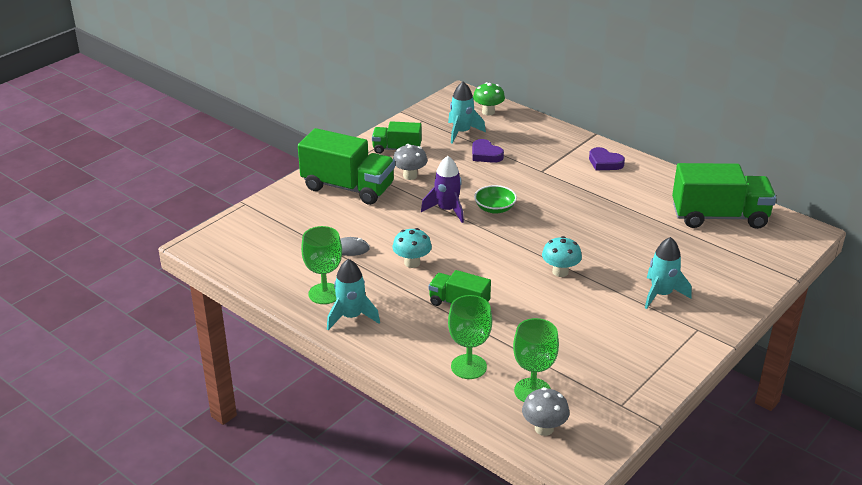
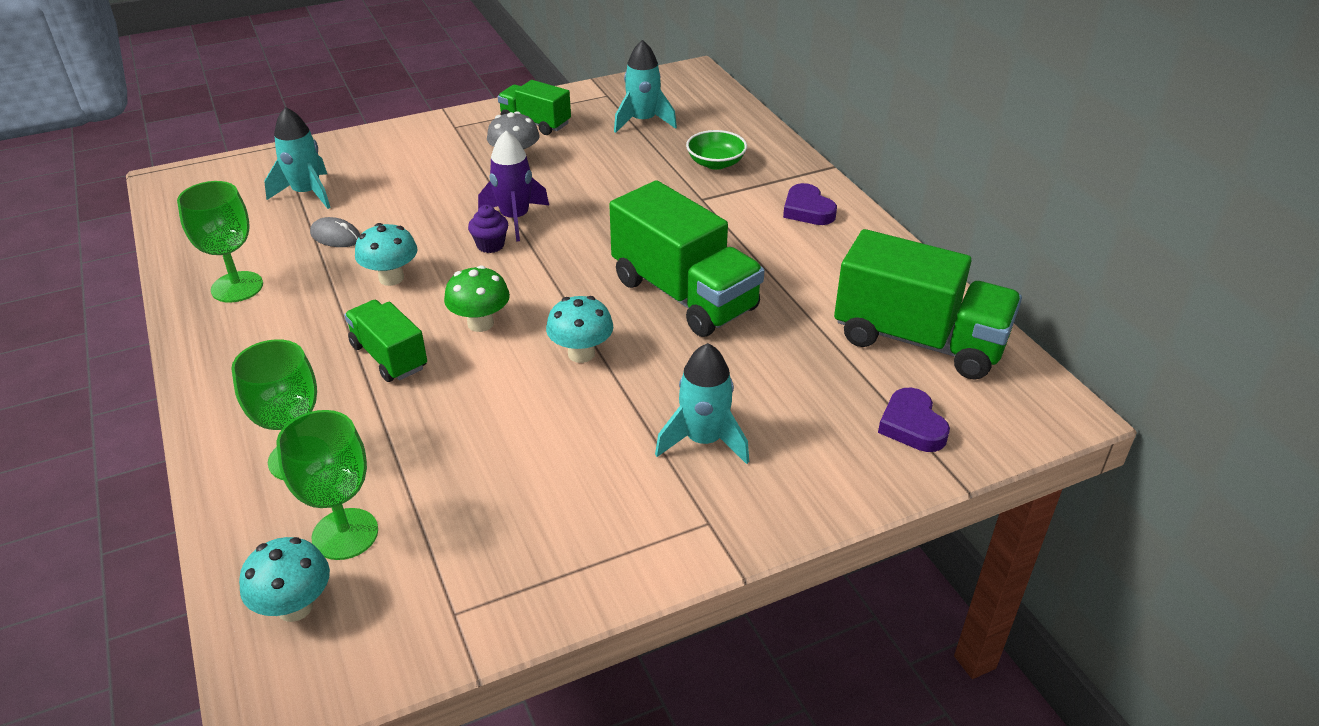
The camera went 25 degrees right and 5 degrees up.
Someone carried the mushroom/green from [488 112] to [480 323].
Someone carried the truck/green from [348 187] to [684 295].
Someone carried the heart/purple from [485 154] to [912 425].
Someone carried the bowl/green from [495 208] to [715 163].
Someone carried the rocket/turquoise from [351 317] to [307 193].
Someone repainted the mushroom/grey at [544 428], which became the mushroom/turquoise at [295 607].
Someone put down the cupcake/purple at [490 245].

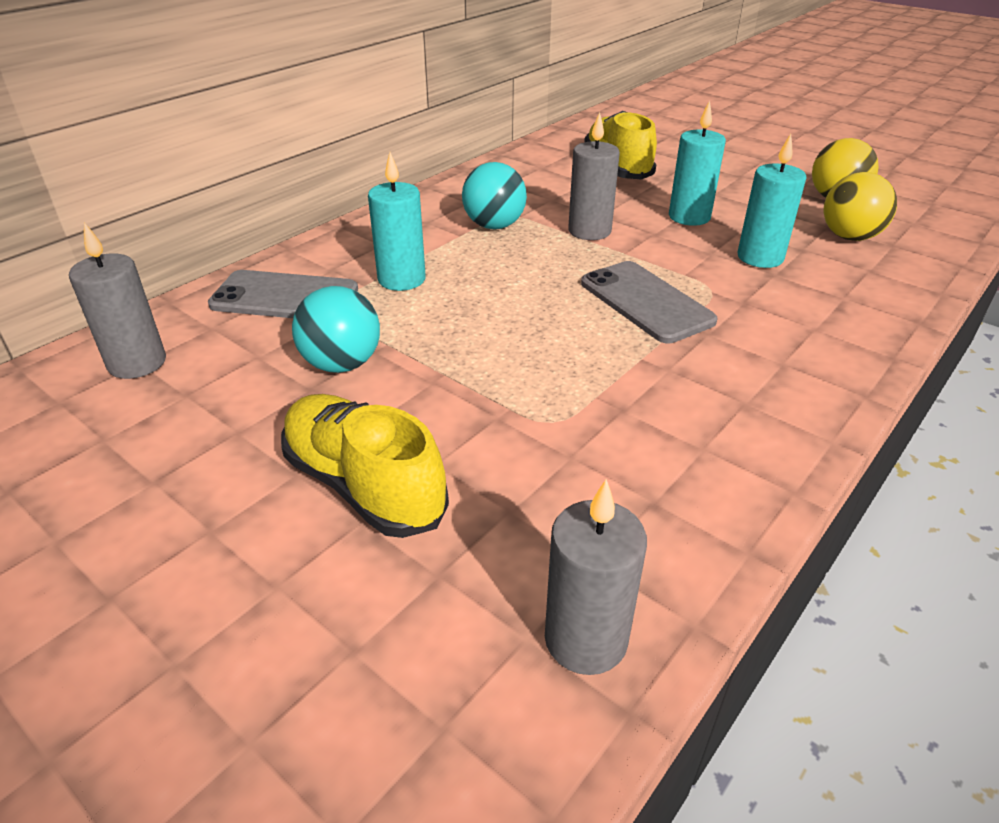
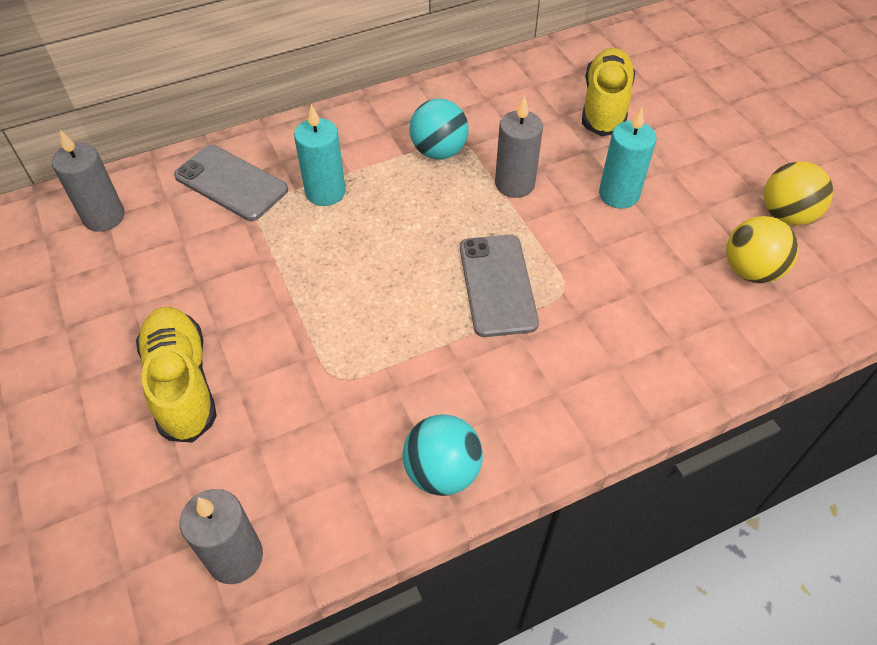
The camera went 25 degrees right and 15 degrees up.
Someone took away the candle/turquoise at [760 257].
Someone carried the ball/turquoise from [342 364] to [442 471].

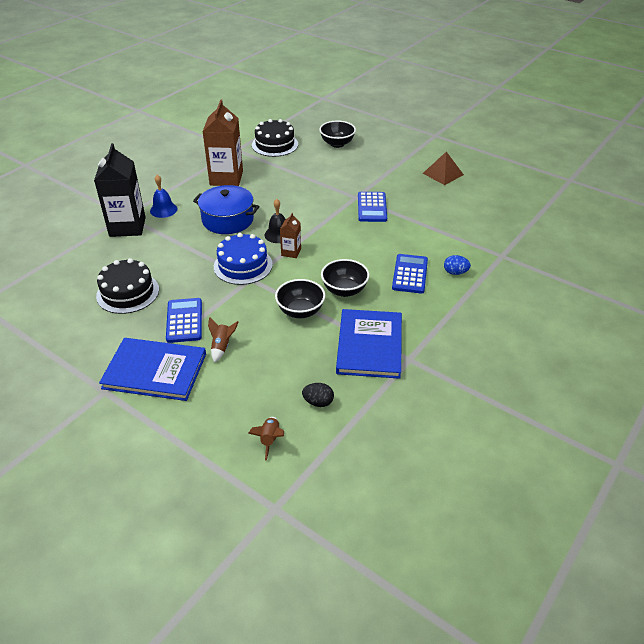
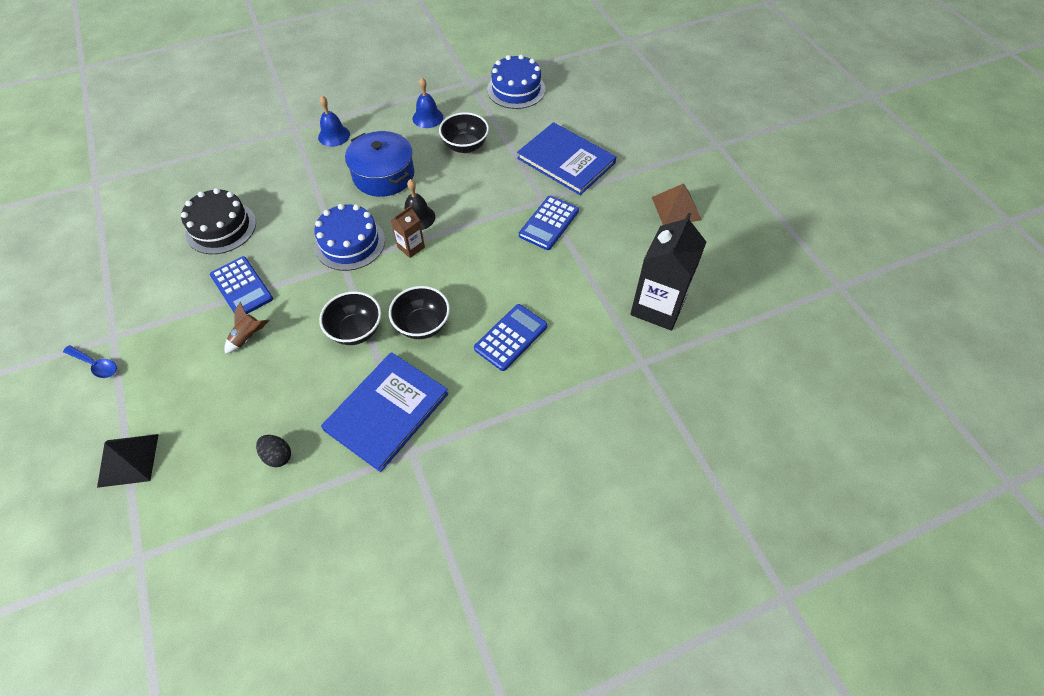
The camera went 30 degrees right and 15 degrees up.
Someone swapped the carton/brown at [226 178] for the bell/blue at [427 117].
Someone repainted the cake/black at [275 144], which became the cake/blue at [516 89].
Someone carried the bowl/black from [337 144] to [465 146].
Someone carried the carton/black from [127 227] to [658 307].
Someone took away the egg/blue at [455 272].
Someone rotated the calculator/blue at [184 320] by 120 degrees clockwise.
Someone carried the book/blue from [155 371] to [566 161].
Someone took away the rocket/brown at [270 440].
Someone put down the spoon/blue at [96 365].
Someone put down the pyramid/black at [128 460].

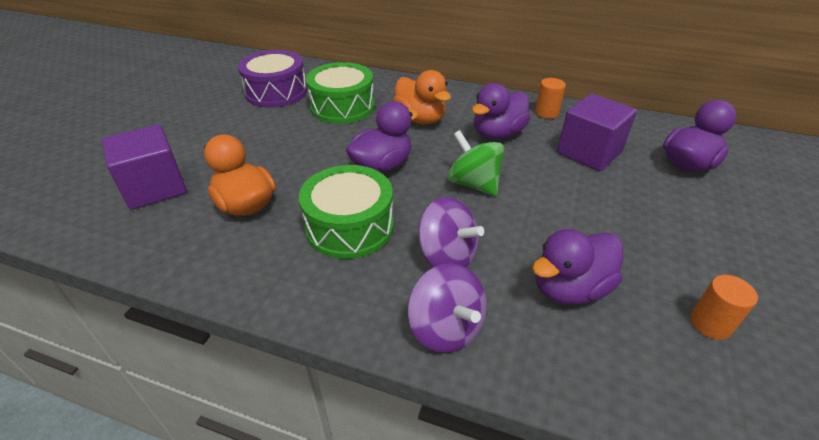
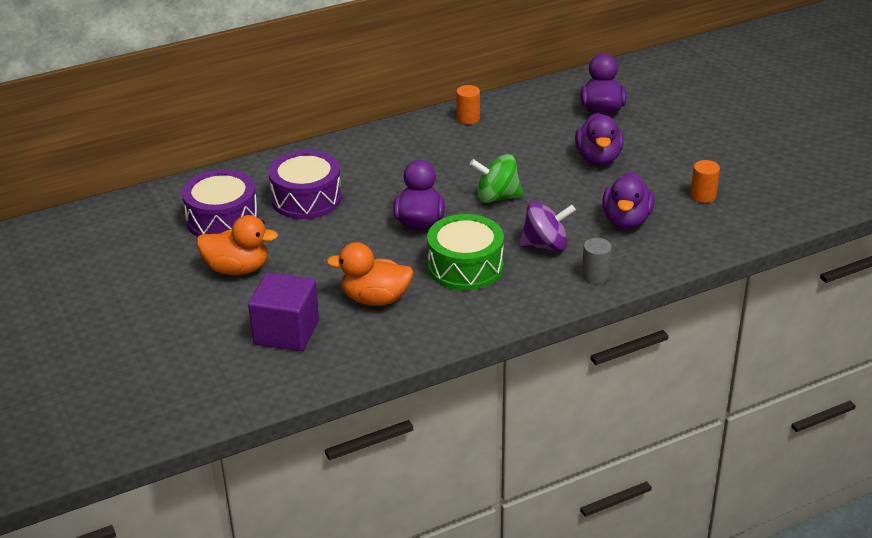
The camera went 45 degrees left and 5 degrees down.
Someone repainted the drum/green at [342 107], which became the drum/purple at [306 199].
Someone carried the duck/orange from [420 119] to [237 269].
Someone carried the duck/purple from [497 134] to [598 158].
Someone took away the cube/purple at [589 152].
Someone swapped the spinning top/purple at [445 328] for the cylinder/grey at [595 276].

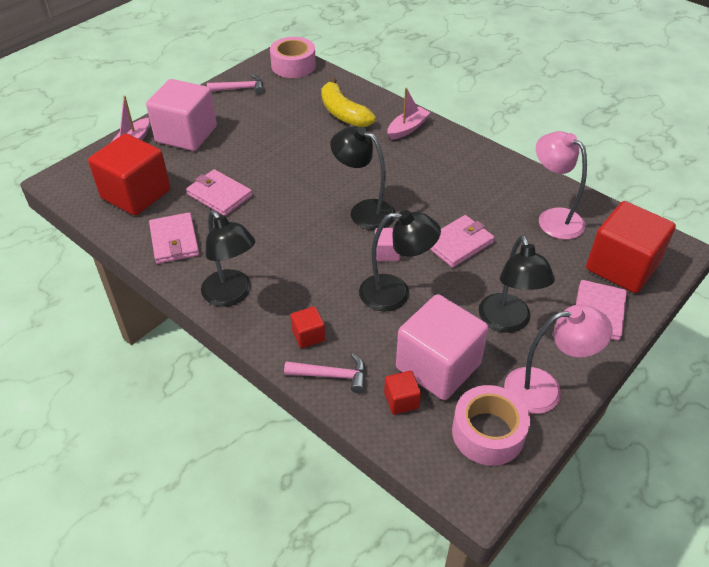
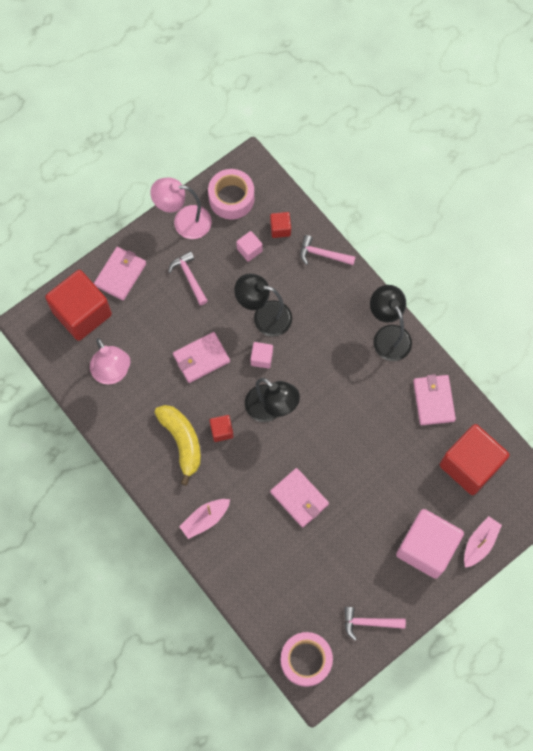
The camera went 170 degrees left and 25 degrees up.
Someone carried the banana/yellow from [343 113] to [182 442].
Someone carried the wallet/pink from [219 195] to [299 498].
Someone swapped the lamp/black at [507 322] for the hammer/pink at [189 277].
Someone scaled the cube/pink at [438 366] by 0.44.
Someone carried the cube/red from [308 335] to [221 431].

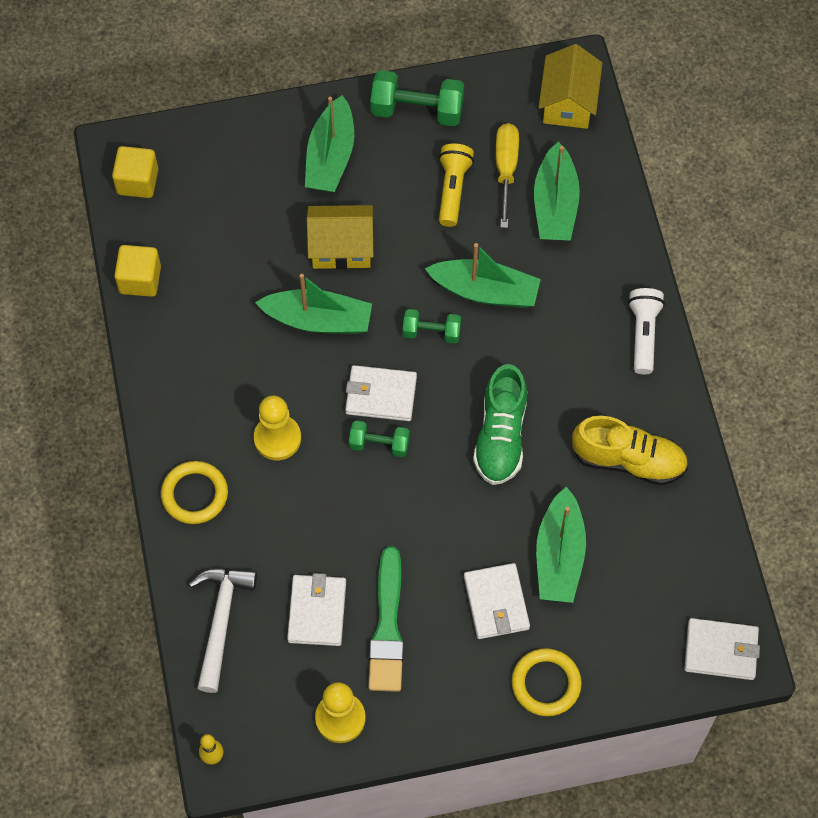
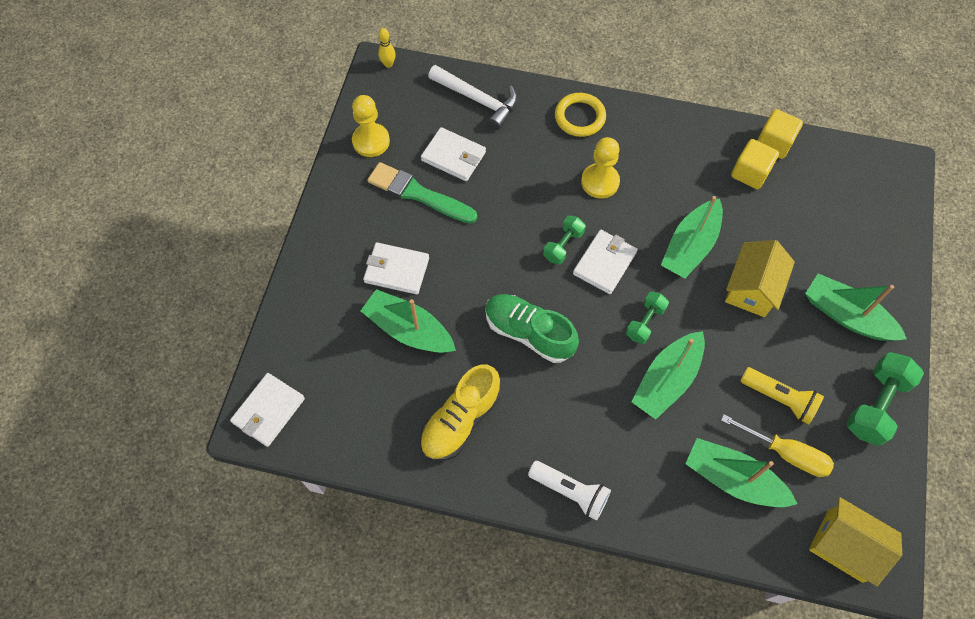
The camera went 115 degrees right and 0 degrees up.
Someone carried the cube/yellow from [137 182] to [750 173].
Someone took away the ring/yellow at [546 684].

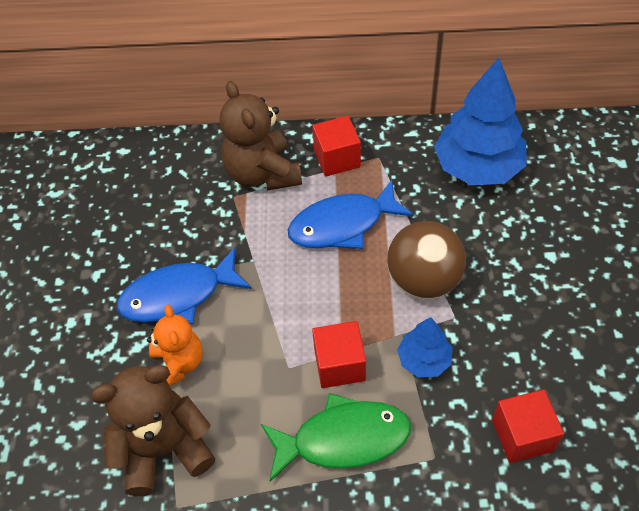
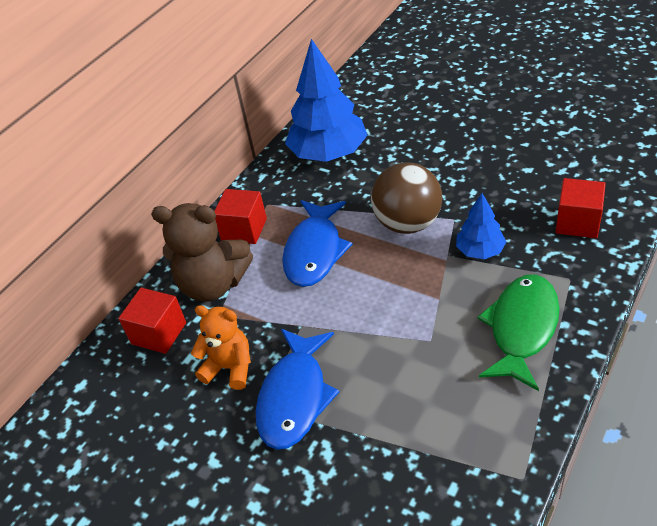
The camera went 55 degrees left and 10 degrees down.
Someone carried the teddy bear/orange from [178 364] to [229 368].
Someone carried the cube/red from [339 364] to [159 333].
Someone took away the teddy bear/brown at [164 449].

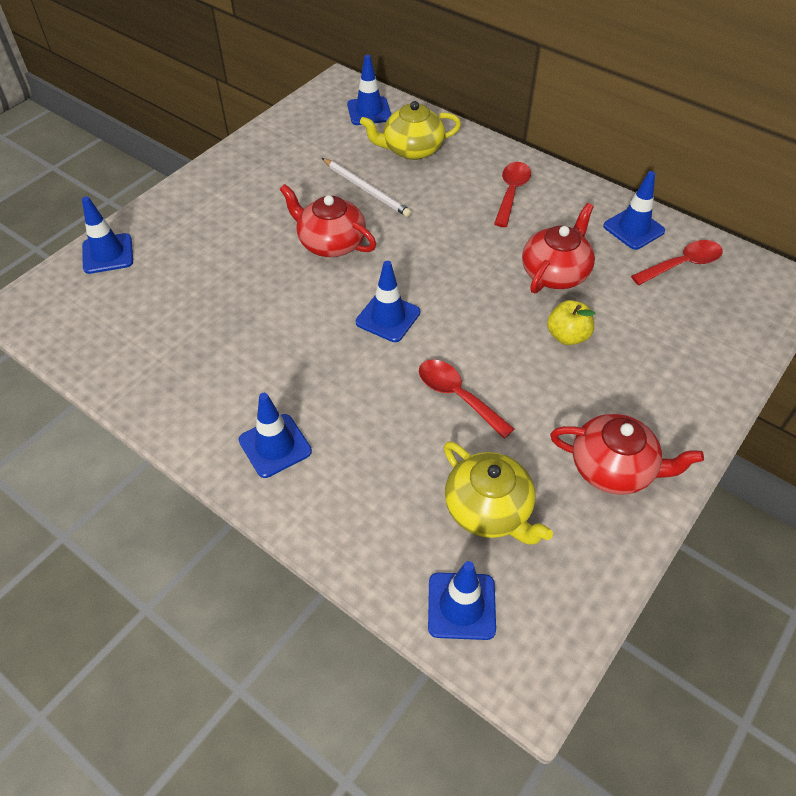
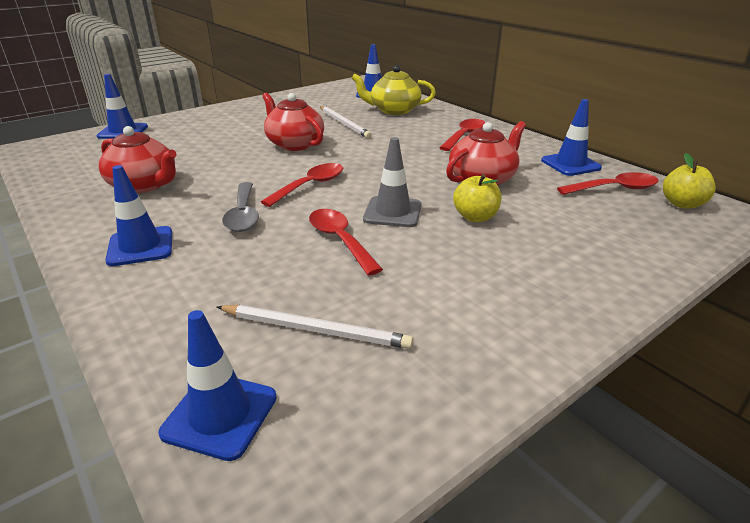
The camera went 15 degrees right and 20 degrees down.
Someone swapped the traffic cone/blue at [388 317] for the spoon/red at [310 186].
Someone carried the teapot/red from [613 468] to [144 185].
Someone swapped the teapot/yellow at [489 509] for the pencil/white at [315 330].
Someone put down the traffic cone/grey at [392 212].
Someone put down the apple/yellow at [682 204].
Someone put down the spoon/grey at [243 215].

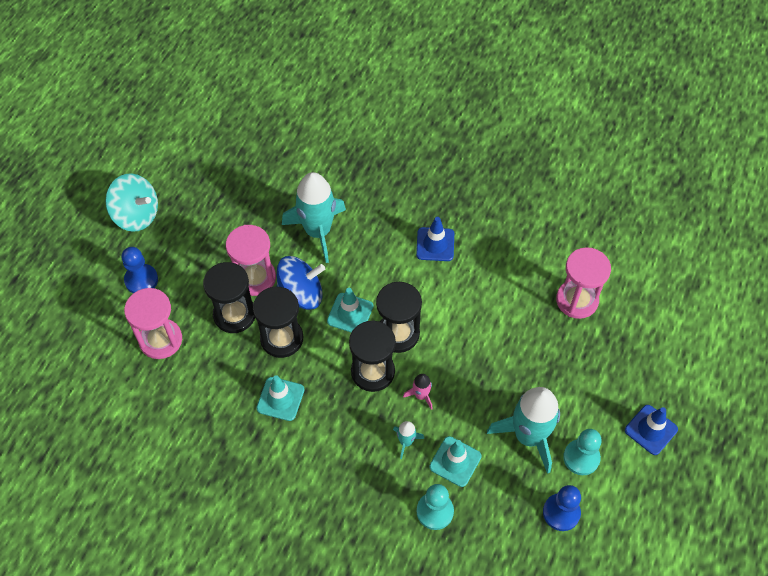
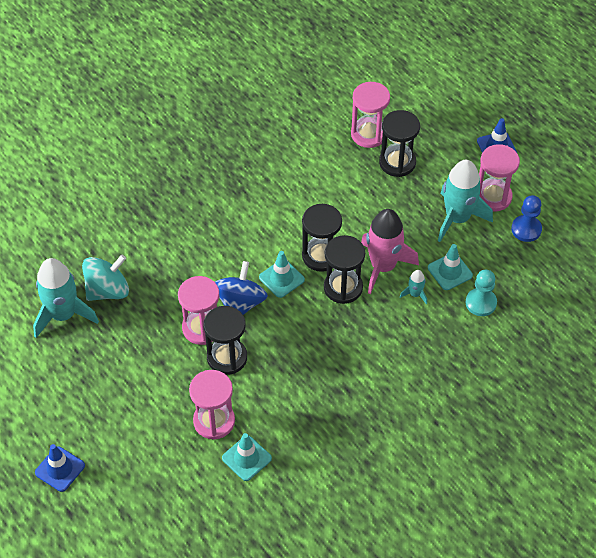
The camera went 60 degrees left and 5 degrees down.
Someone carried the rocket/turquoise from [318 231] to [63 314].
Someone carried the spinning top/turquoise from [136 215] to [108 290].
Someone carried the traffic cone/blue from [435 244] to [60 469].
Someone took away the pawn/blue at [141 280].
Someone carried the hourglass/black from [281 338] to [397 162].
Someone scaled the rocket/pink at [421 395] by 2.26.
Someone carried the traffic cone/turquoise from [280 399] to [246 458].
Someone swapped the pawn/turquoise at [581 458] for the hourglass/pink at [493 197].

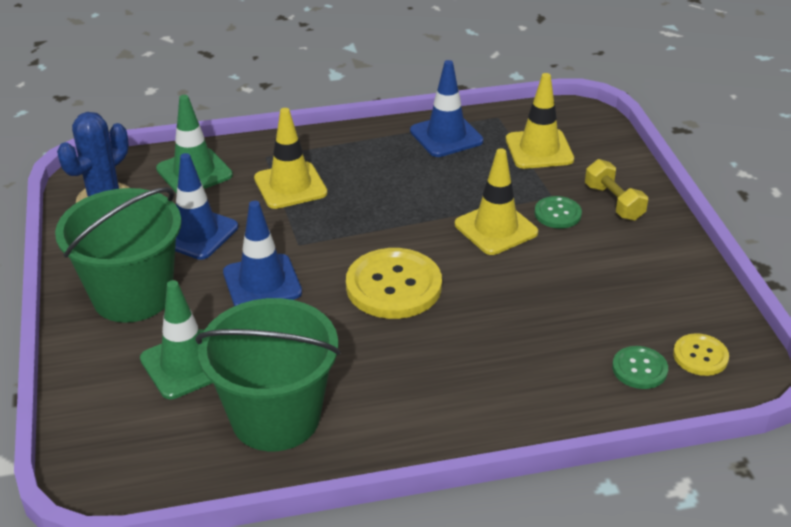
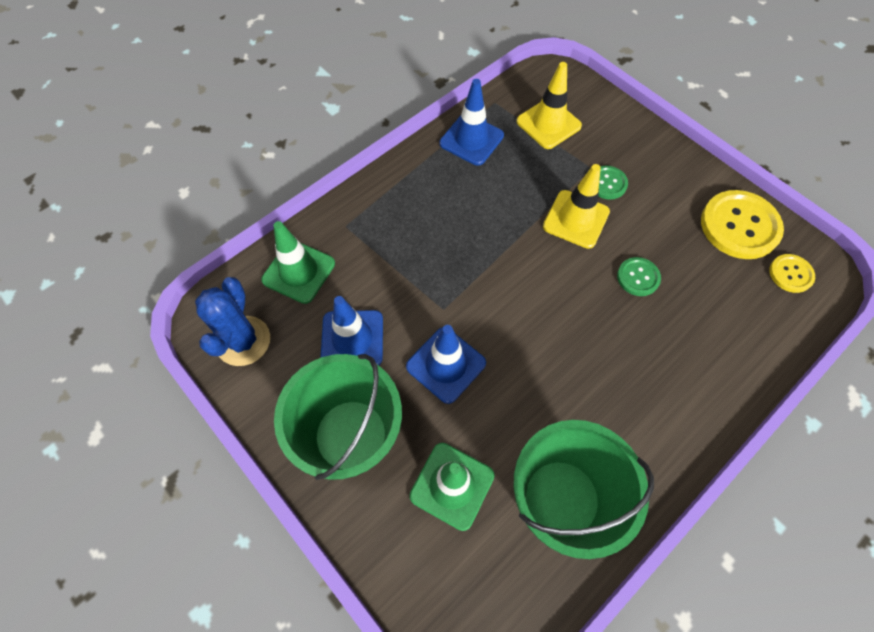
The camera went 30 degrees left and 25 degrees up.
Someone took away the traffic cone/yellow at [290 186].
Someone took away the dumbbell/yellow at [613 202].
Someone carried the button/yellow from [393 286] to [739 226].
Someone carried the button/green from [639 369] to [638 277].

